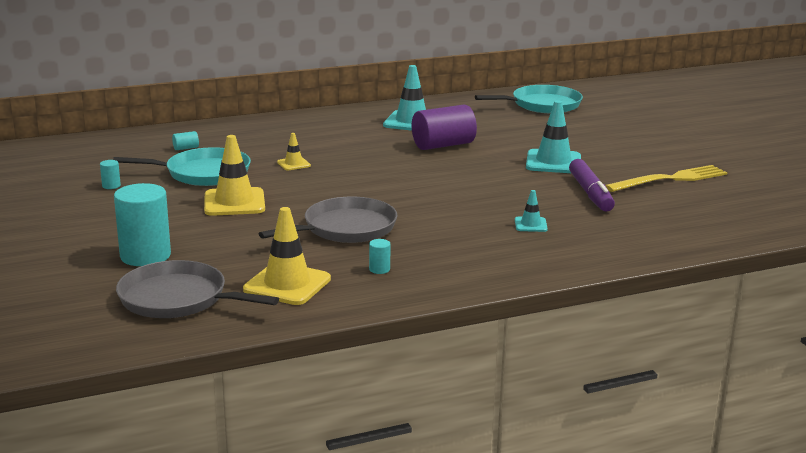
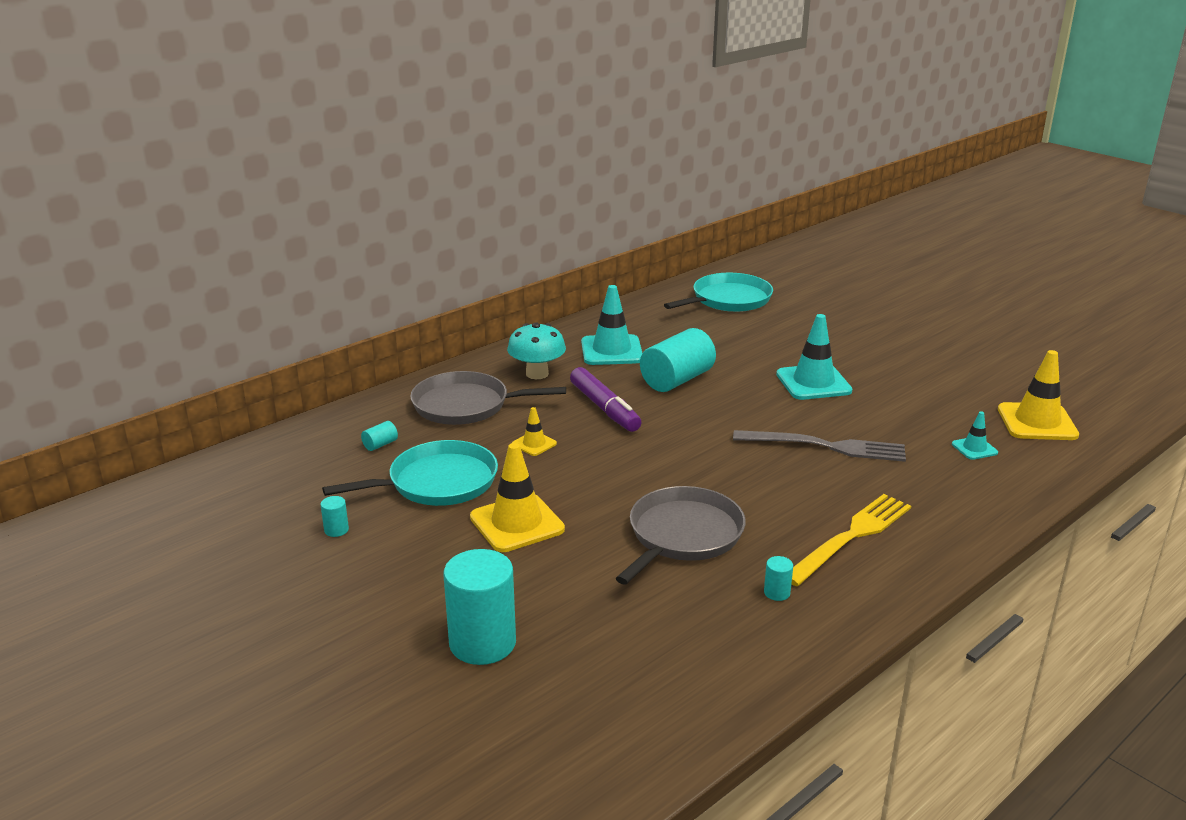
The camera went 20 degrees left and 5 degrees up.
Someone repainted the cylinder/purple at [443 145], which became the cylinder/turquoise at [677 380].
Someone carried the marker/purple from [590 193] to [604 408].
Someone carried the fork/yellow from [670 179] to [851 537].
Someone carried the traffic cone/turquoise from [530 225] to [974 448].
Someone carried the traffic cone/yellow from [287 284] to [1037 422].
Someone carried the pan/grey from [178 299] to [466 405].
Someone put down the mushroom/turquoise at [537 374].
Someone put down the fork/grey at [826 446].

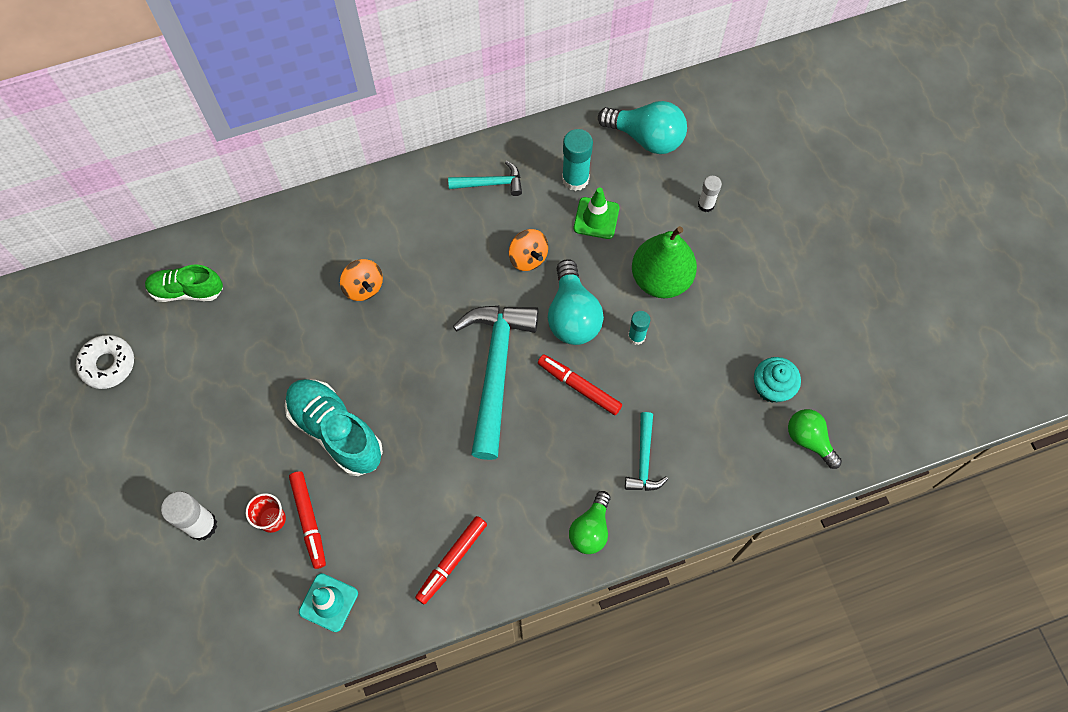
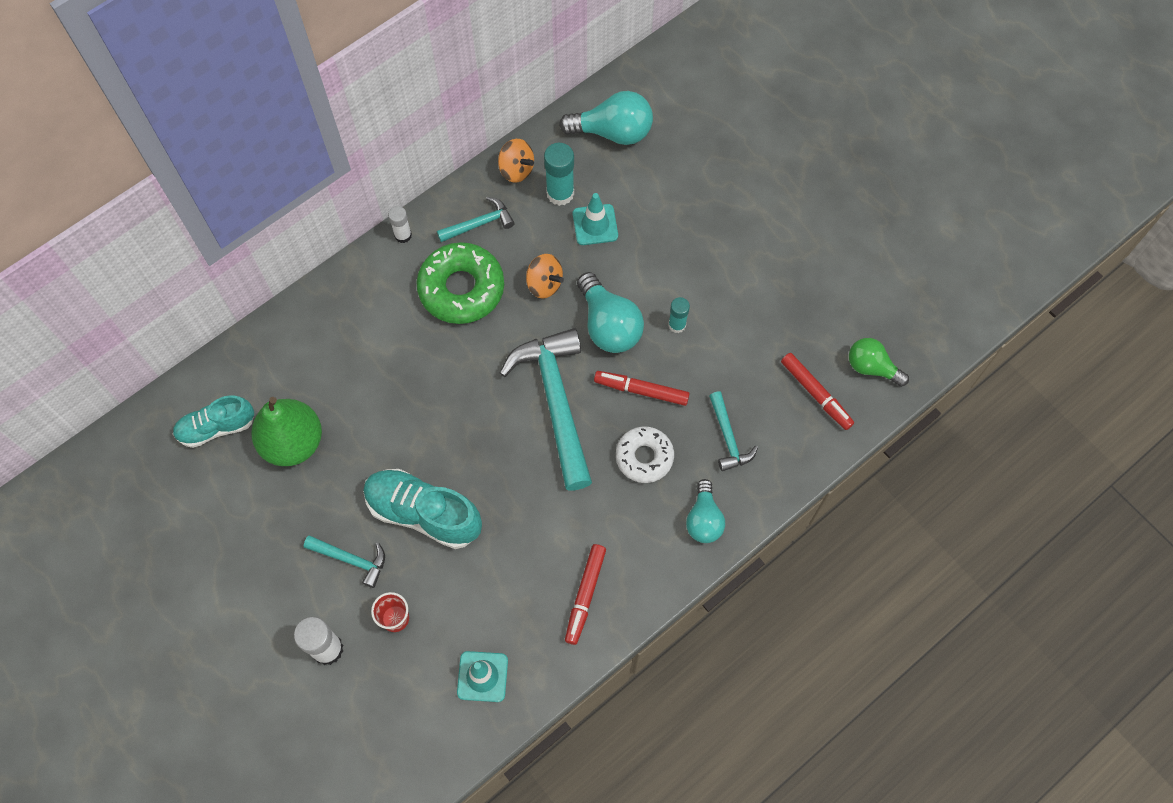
The camera went 20 degrees left and 0 degrees up.
Someone carried the glue stick/white from [706 205] to [403 235].
Someone repainted the traffic cone/green at [596 218], which became the traffic cone/turquoise at [595 225].
Someone carried the pear/green from [661 279] to [293 442].
Someone carried the spinning top/orange from [363 287] to [516 170].
Someone repainted the shoe/green at [187 290], which became the shoe/turquoise at [216 427].
Someone carried the donut/white from [108 364] to [644 457].
Someone took away the cupcake/turquoise at [772 387].
Someone carried the marker/red from [309 521] to [816 394].
Someone repainted the light bulb/green at [590 529], which became the light bulb/turquoise at [704 519].
Someone put down the donut/green at [461 289].
Someone put down the hammer/turquoise at [351 559].

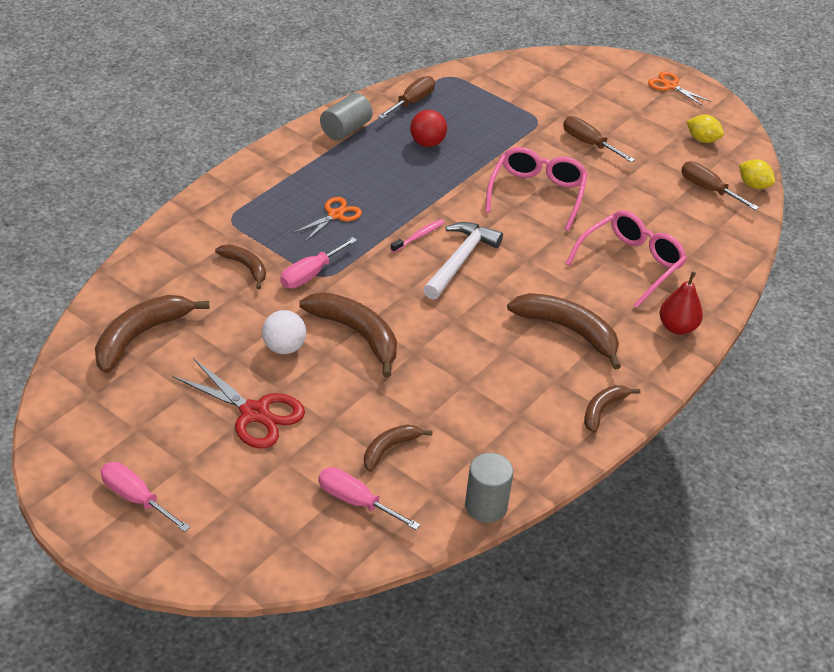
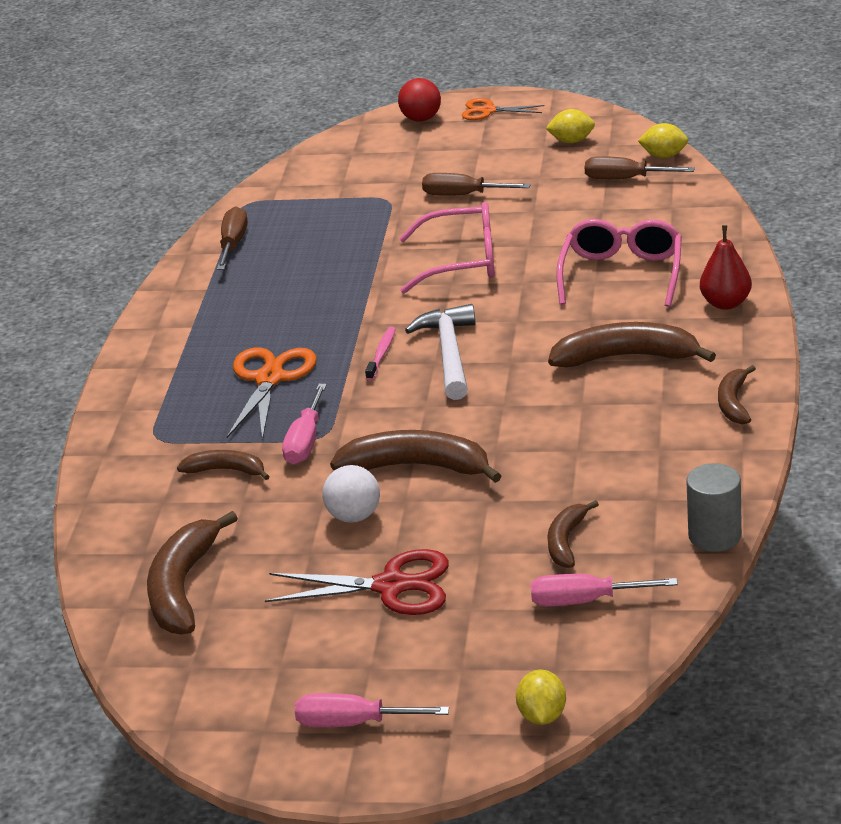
The camera went 25 degrees left and 10 degrees down.
Someone took away the cylinder/grey at [346 129].
Someone carried the ball/red from [427 143] to [421 119].
Someone rotated the glasses/pink at [537 194] by 105 degrees clockwise.
Someone scaled the scissors/orange at [335 215] by 1.62.
Someone put down the lemon/yellow at [542 715].

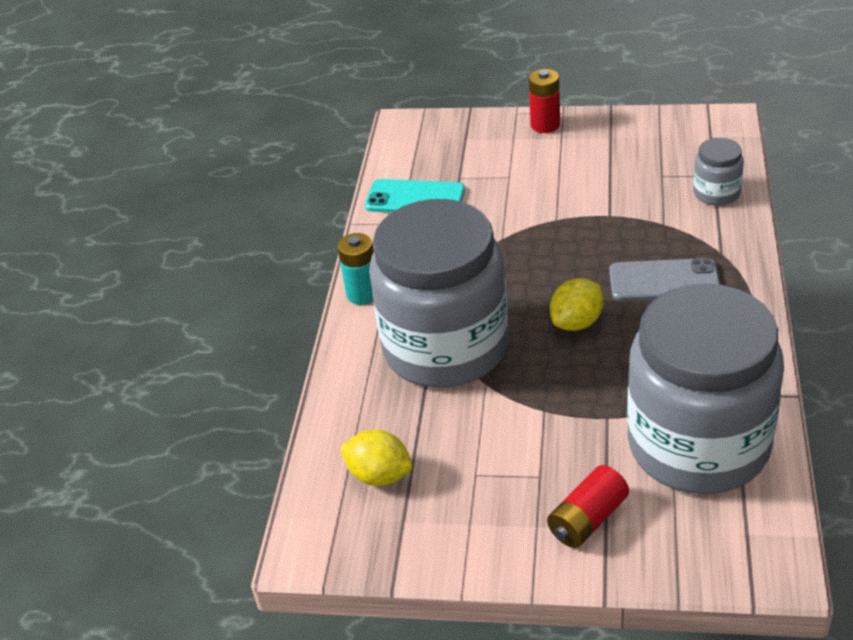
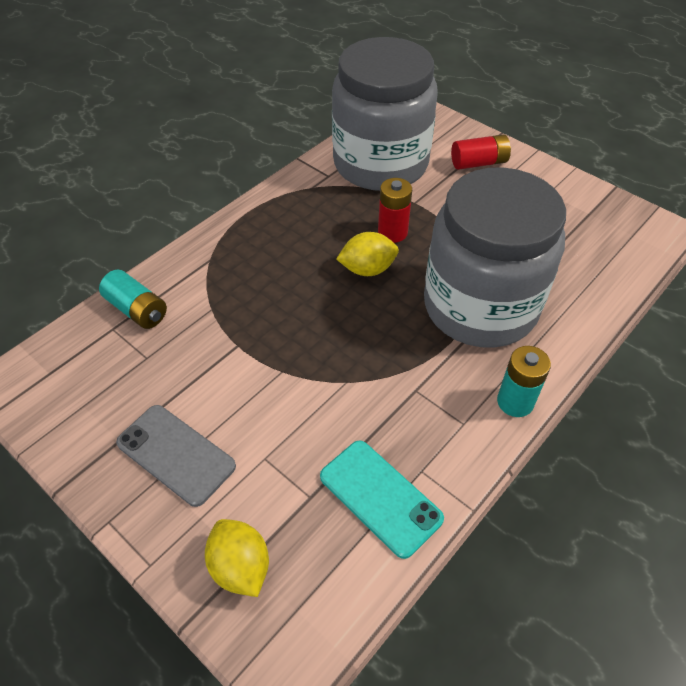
The camera went 150 degrees left and 10 degrees up.
Someone carried the battery/red from [545 125] to [392 232].
Someone swapped the jar/grey at [716 193] for the battery/turquoise at [137 310].
Someone carried the phone/grey from [664 281] to [176 454].
Someone carried the lemon/yellow from [379 475] to [240 567].

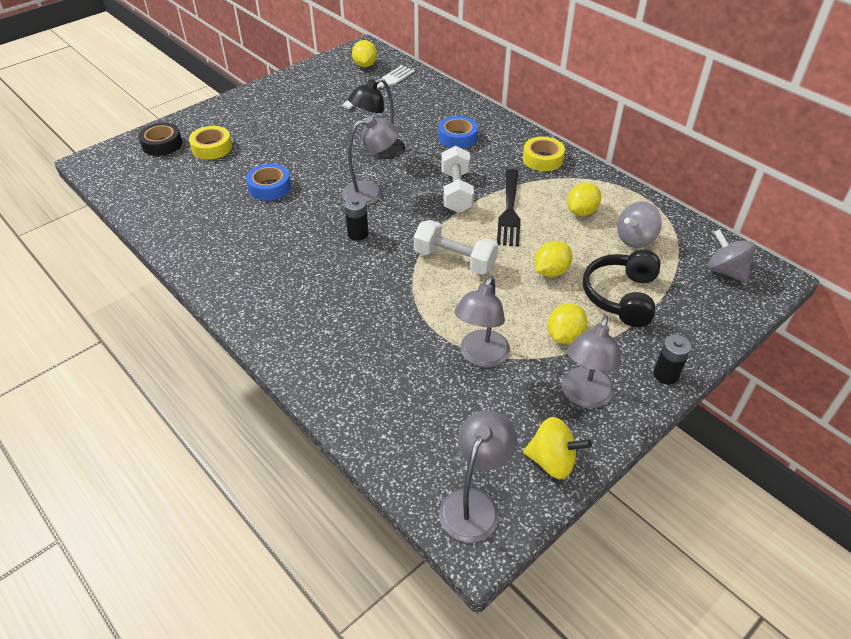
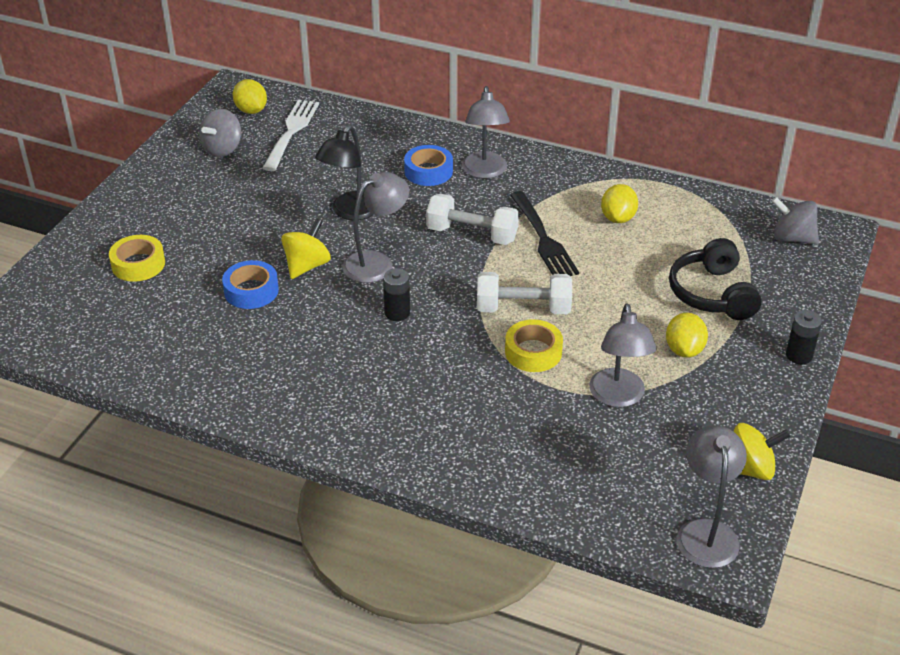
The camera went 25 degrees left and 5 degrees down.
Someone took away the tape/black at [162 144].
Someone carried the tape/yellow from [542 159] to [533 352].
Someone rotated the dumbbell/white at [456 192] by 45 degrees counterclockwise.
Someone carried the spinning top/grey from [635 239] to [222 149].
Someone took away the lemon/yellow at [551 271].
Someone carried the lamp/grey from [584 396] to [485 172].
Someone put down the spinning top/yellow at [307 266].

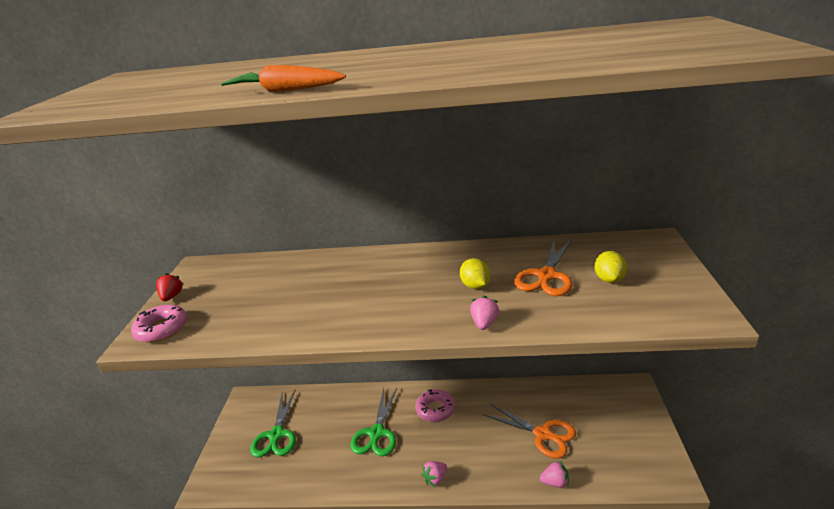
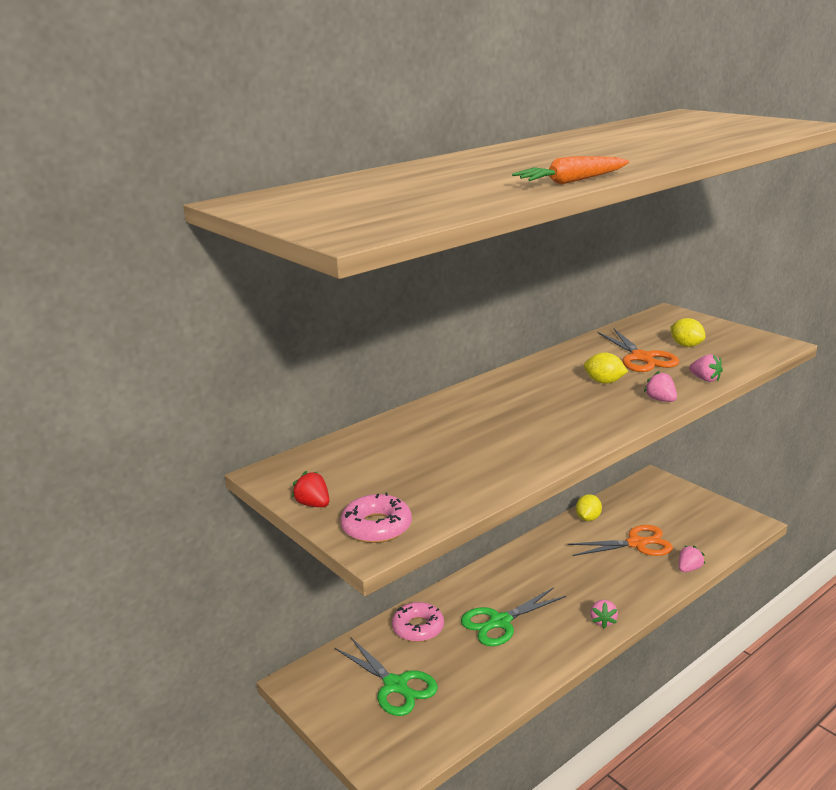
The camera went 45 degrees left and 5 degrees down.
Someone rotated the scissors/green at [377 433] by 90 degrees clockwise.
Someone carried the donut/pink from [435 409] to [418 628].
Someone put down the strawberry/pink at [705 379].
Someone put down the lemon/yellow at [588 518].

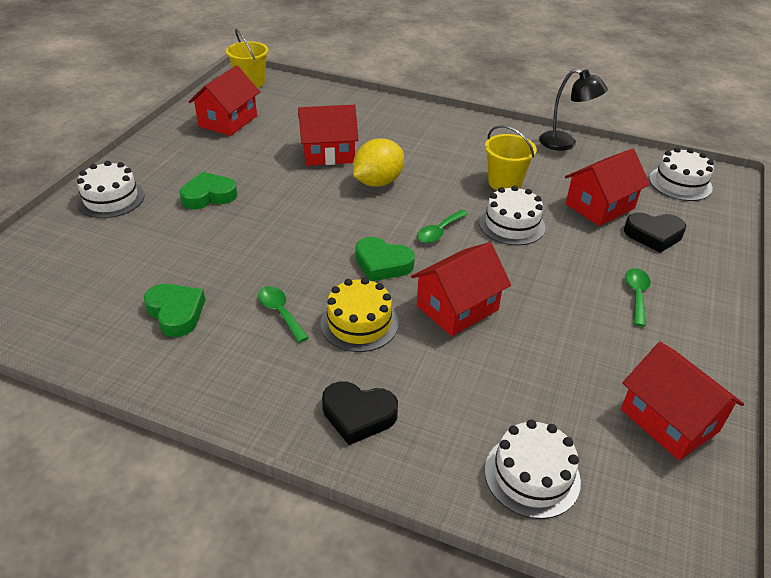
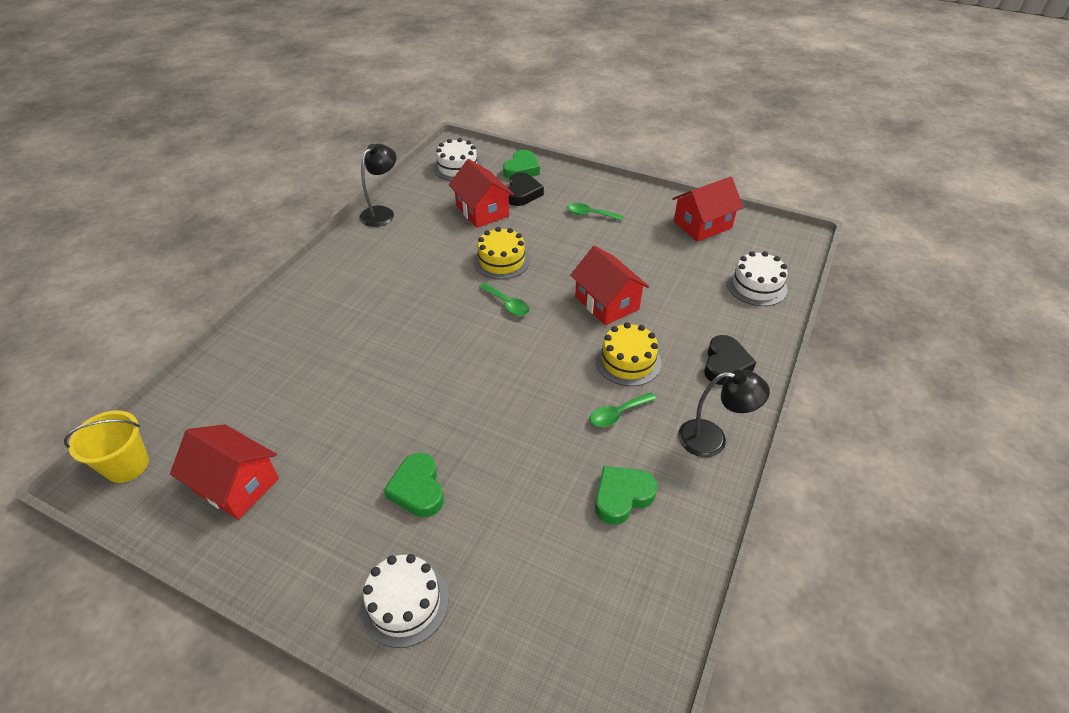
The camera went 85 degrees left and 5 degrees up.
Someone took away the house/red at [328 153].
Someone took away the bucket/yellow at [504 183].
Someone took away the lemon/yellow at [378 182].
Someone repainted the cake/white at [512 224], which became the cake/yellow at [501 260].
Someone carried the heart/green from [382 264] to [521 169].
Someone put down the lamp/black at [712 439].

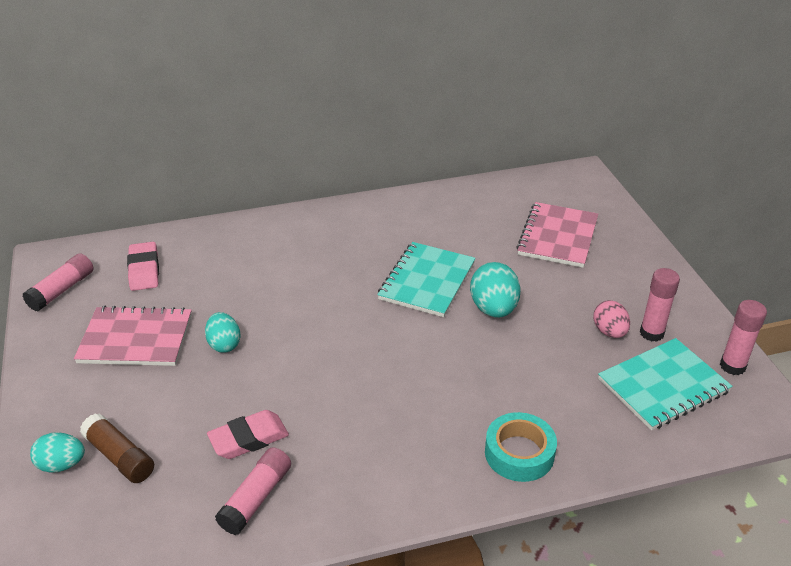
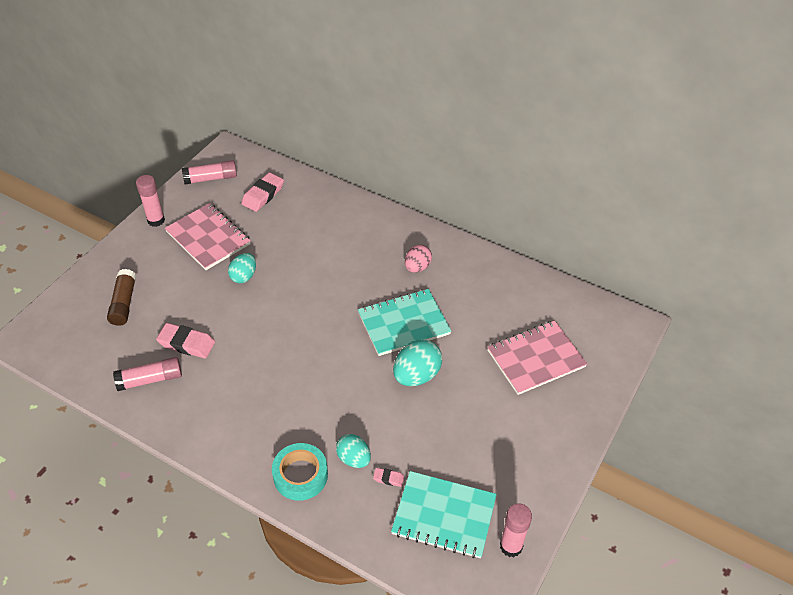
The camera went 45 degrees right and 10 degrees up.
Someone carried the glue stick/pink from [651 333] to [156 220].
Someone carried the egg/pink from [609 332] to [417 267].
Someone carried the egg/turquoise from [62 465] to [354 459].
Someone put down the eraser/pink at [388 478].

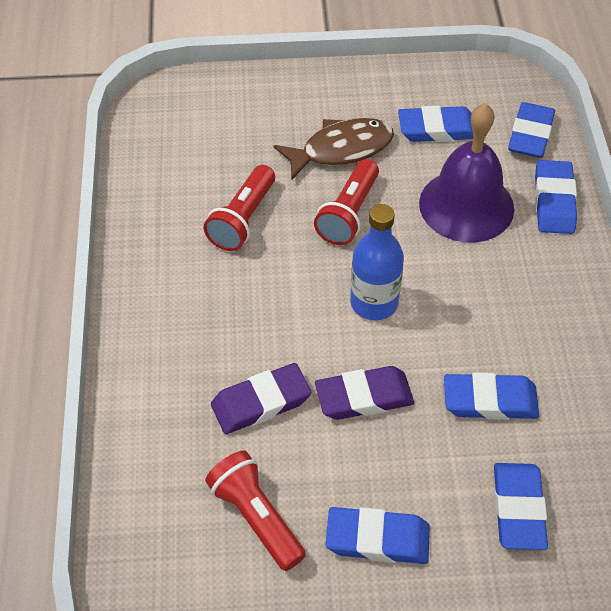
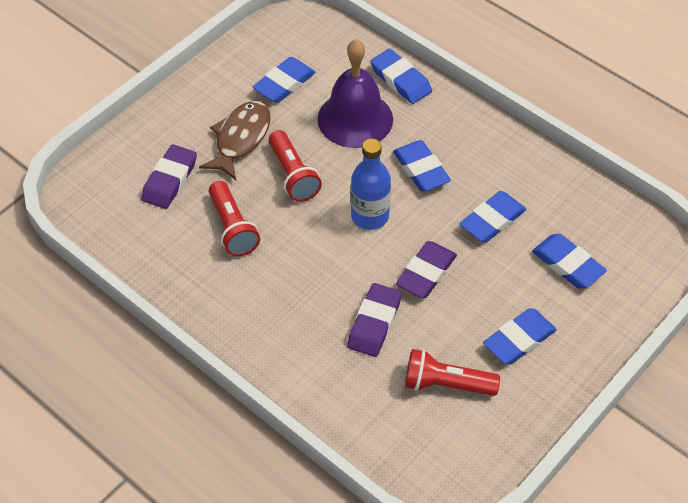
The camera went 45 degrees left and 0 degrees up.
Someone carried the eraser/blue from [530 135] to [421 169].
Someone put down the eraser/purple at [170 180].

